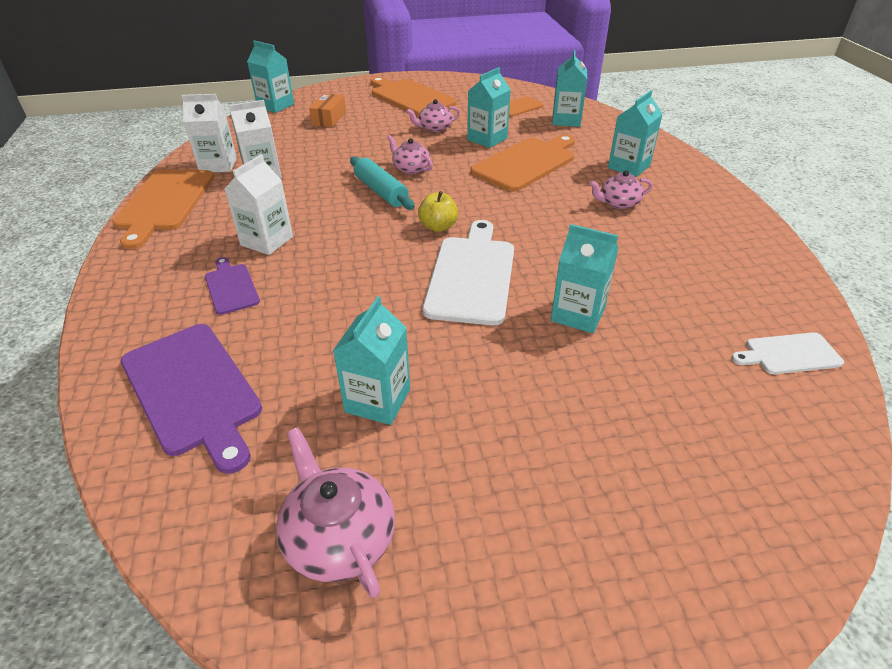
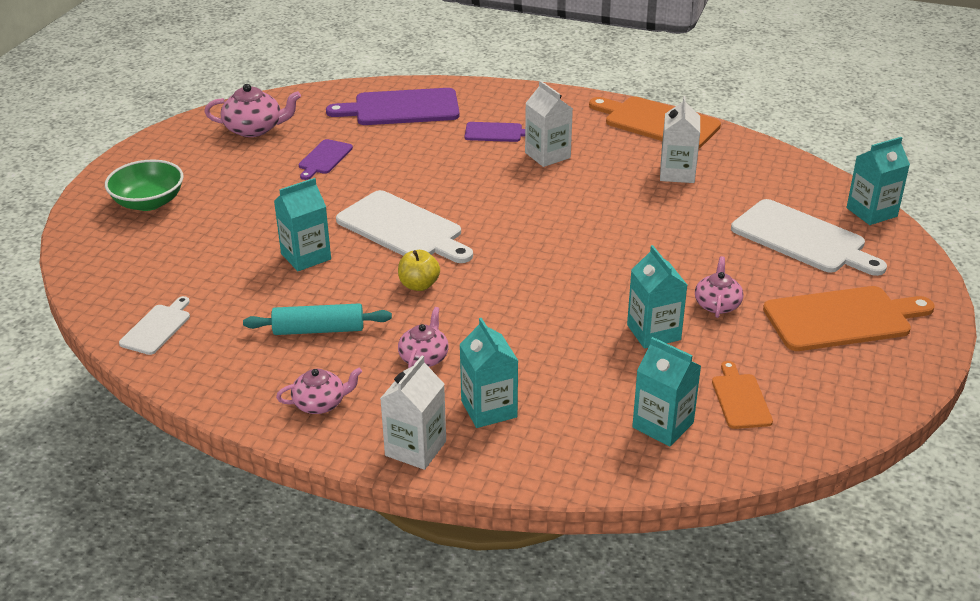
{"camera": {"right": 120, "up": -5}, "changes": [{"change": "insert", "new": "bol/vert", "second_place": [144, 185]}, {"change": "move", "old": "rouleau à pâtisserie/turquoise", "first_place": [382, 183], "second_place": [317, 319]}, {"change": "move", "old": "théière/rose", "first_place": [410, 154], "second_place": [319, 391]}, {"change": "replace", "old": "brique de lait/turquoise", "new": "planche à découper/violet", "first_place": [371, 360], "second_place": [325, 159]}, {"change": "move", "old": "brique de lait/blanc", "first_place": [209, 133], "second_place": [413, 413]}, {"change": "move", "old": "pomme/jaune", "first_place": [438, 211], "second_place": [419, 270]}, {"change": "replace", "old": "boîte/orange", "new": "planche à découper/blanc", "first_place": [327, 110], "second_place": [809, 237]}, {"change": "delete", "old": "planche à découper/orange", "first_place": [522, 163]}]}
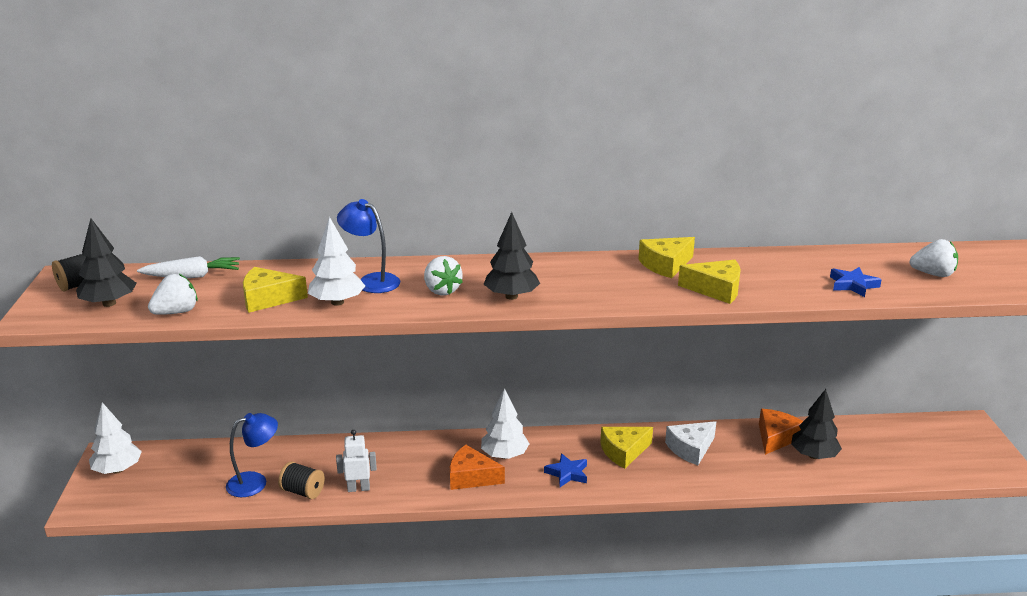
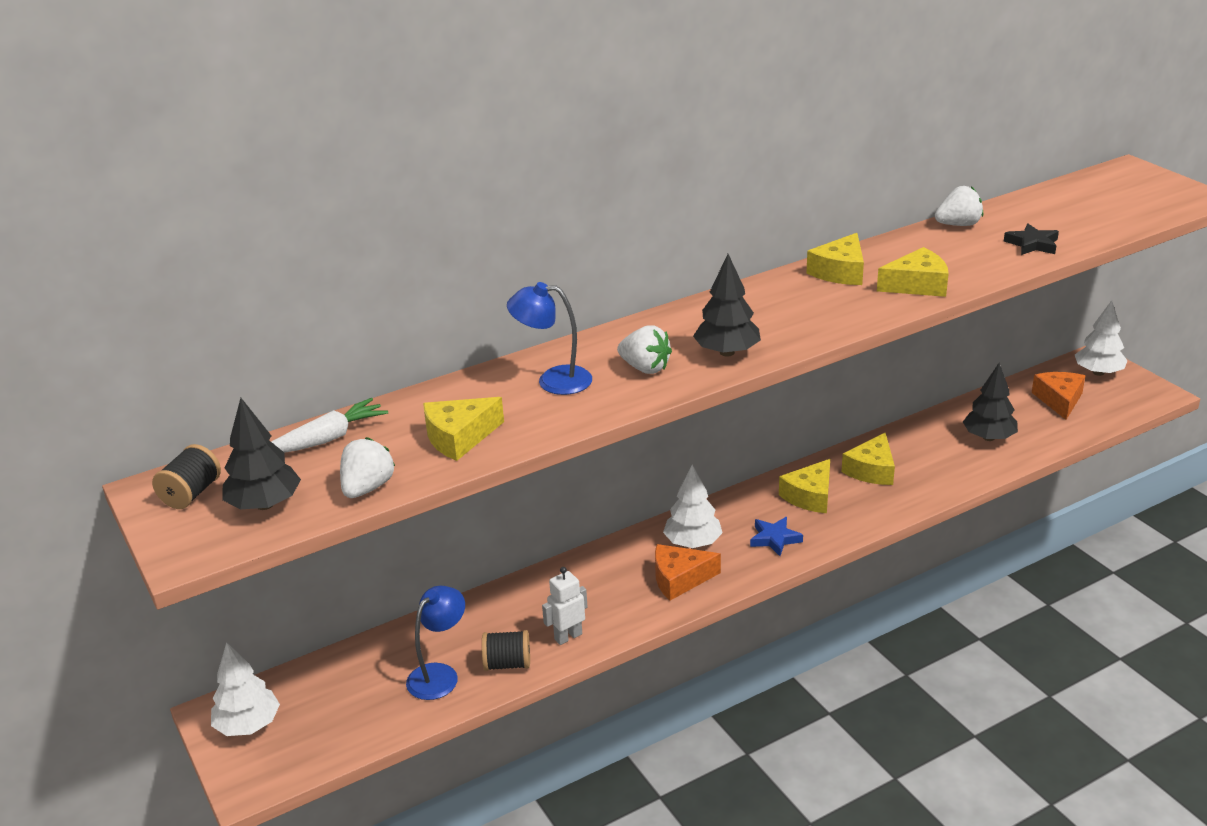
{"camera": {"right": -25, "up": 5}, "changes": [{"change": "recolor", "old": "fromage/blanc", "new": "fromage/jaune", "first_place": [690, 443], "second_place": [868, 458]}, {"change": "move", "old": "fraise/blanc", "first_place": [934, 258], "second_place": [959, 206]}, {"change": "recolor", "old": "étoile/bleu", "new": "étoile/noir", "first_place": [856, 282], "second_place": [1031, 239]}, {"change": "move", "old": "fromage/orange", "first_place": [781, 432], "second_place": [1059, 396]}, {"change": "move", "old": "arbre/blanc", "first_place": [336, 261], "second_place": [1101, 338]}]}
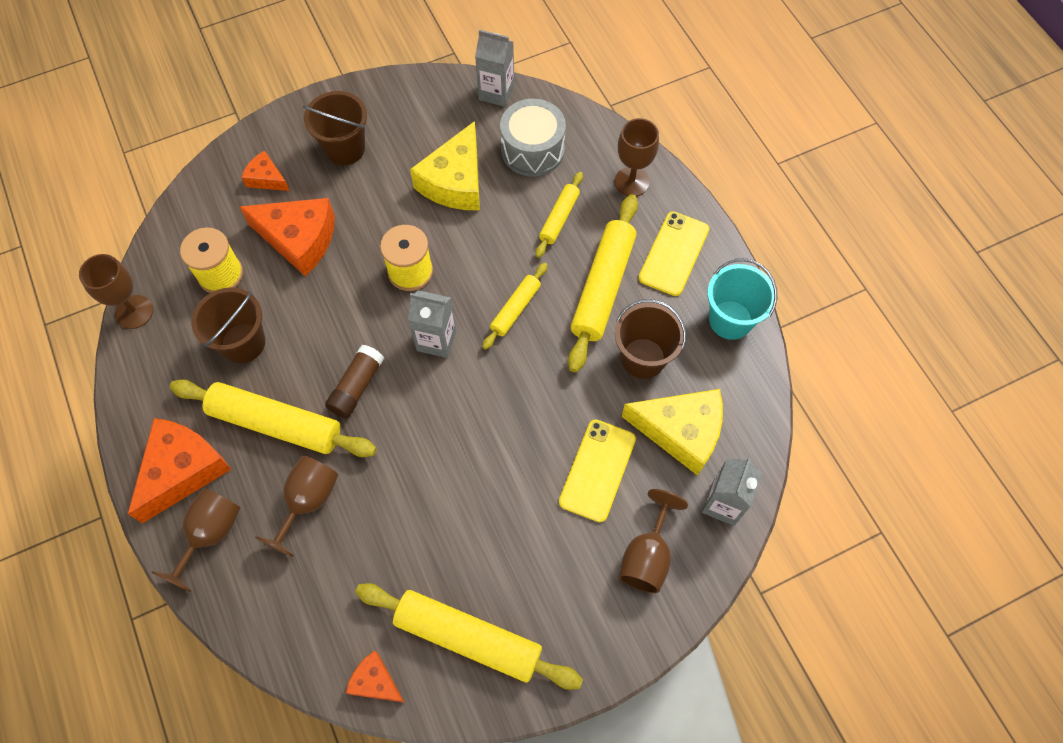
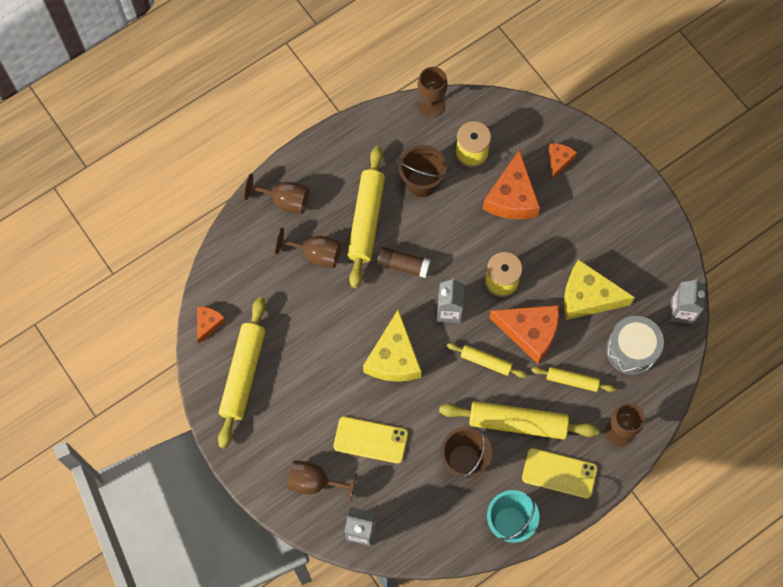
{"camera": {"right": 80, "up": 5}, "changes": [{"change": "move", "old": "fromage/jaune", "first_place": [672, 432], "second_place": [392, 346]}, {"change": "move", "old": "fromage/orange", "first_place": [179, 470], "second_place": [524, 334]}, {"change": "delete", "old": "seau/marron", "first_place": [335, 128]}]}
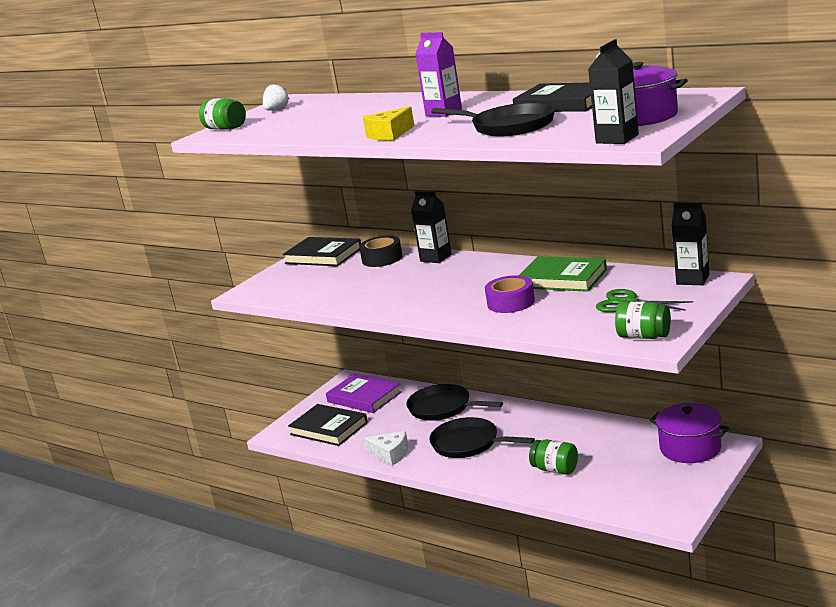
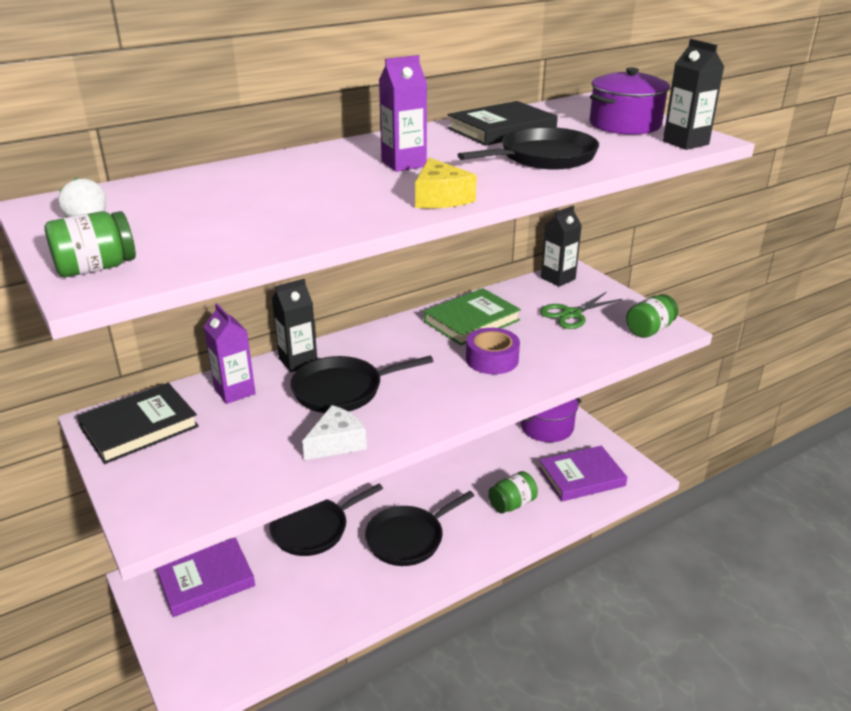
{"camera": {"right": -70, "up": 10}, "changes": [{"change": "replace", "old": "ruban adhésif/noir", "new": "brique de lait/violet", "first_place": [381, 251], "second_place": [229, 353]}, {"change": "insert", "new": "poêle/noir", "second_place": [362, 384]}, {"change": "move", "old": "fromage/blanc", "first_place": [385, 448], "second_place": [334, 432]}, {"change": "insert", "new": "livre/violet", "second_place": [583, 473]}, {"change": "delete", "old": "livre/noir", "first_place": [328, 425]}]}
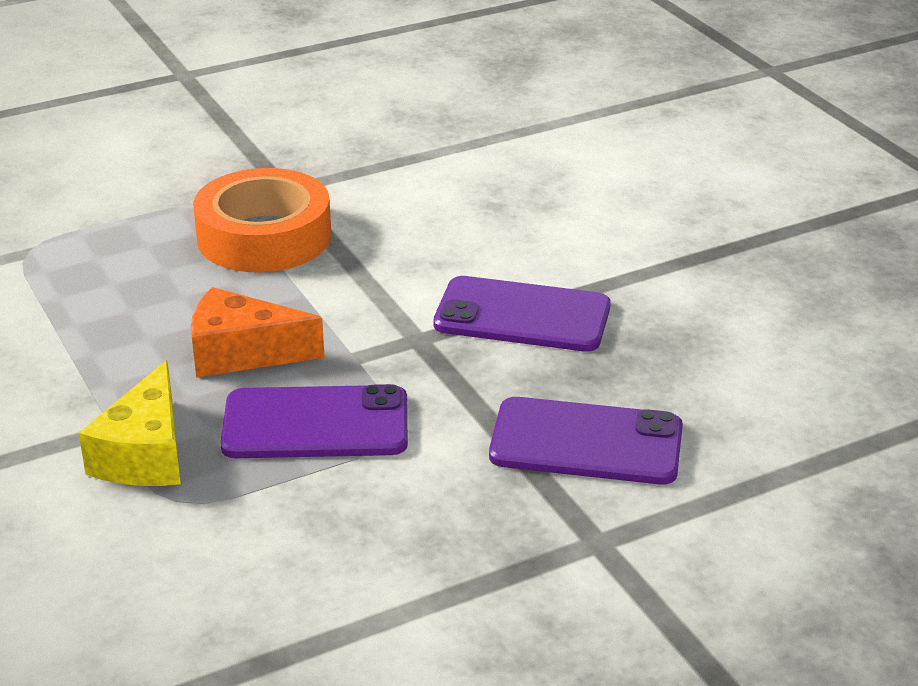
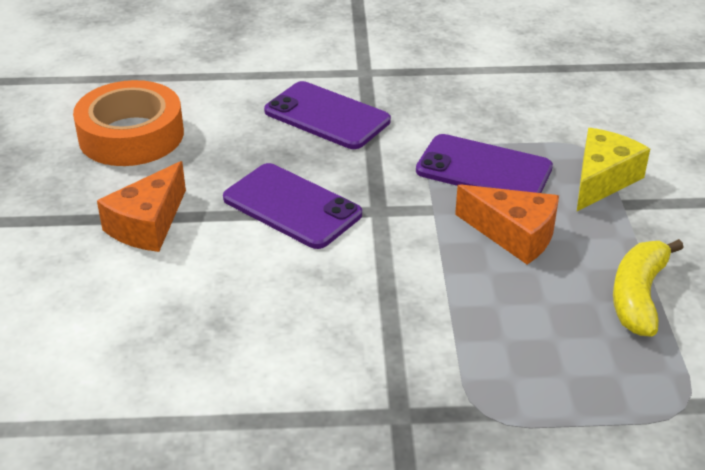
{"camera": {"right": -155, "up": 5}, "changes": [{"change": "move", "old": "ruban adhésif/orange", "first_place": [262, 220], "second_place": [128, 123]}, {"change": "insert", "new": "fromage/orange", "second_place": [141, 206]}, {"change": "insert", "new": "banane/jaune", "second_place": [648, 288]}]}
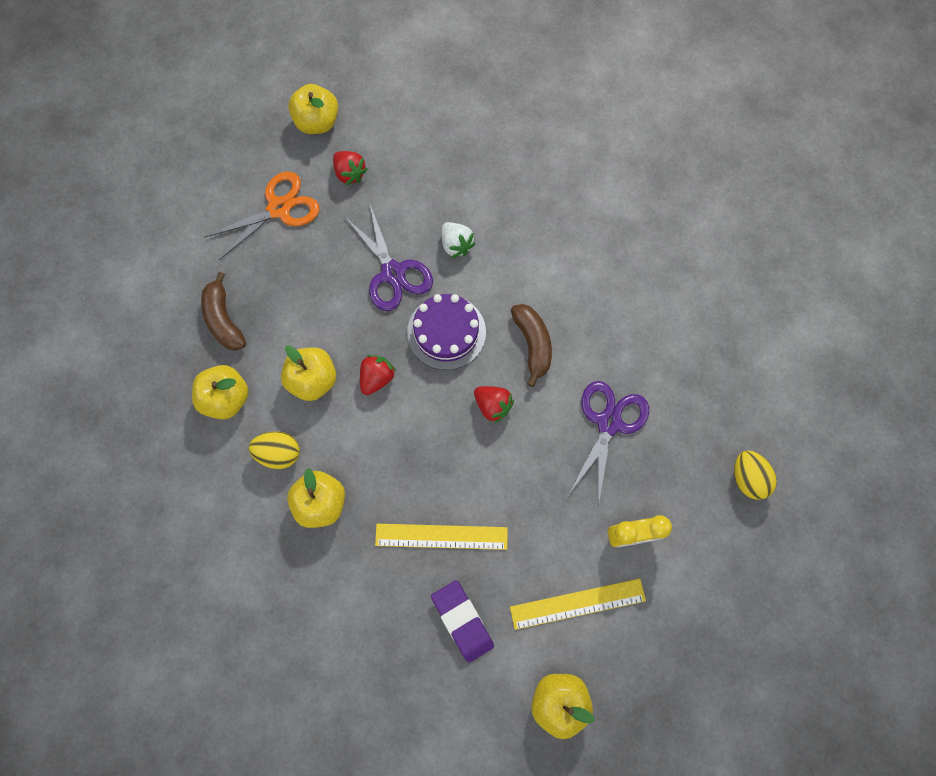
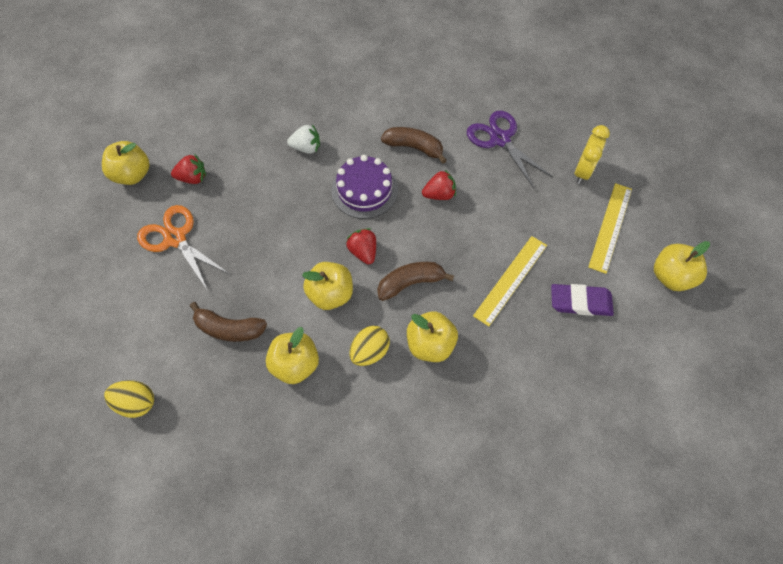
{"camera": {"right": -55, "up": -10}, "changes": [{"change": "move", "old": "œuf/jaune", "first_place": [755, 475], "second_place": [129, 399]}, {"change": "rotate", "old": "ciseaux/orange", "first_place": [262, 216], "second_place": [184, 247], "degrees": -45}, {"change": "insert", "new": "banane/marron", "second_place": [415, 281]}, {"change": "delete", "old": "ciseaux/violet", "first_place": [388, 258]}]}
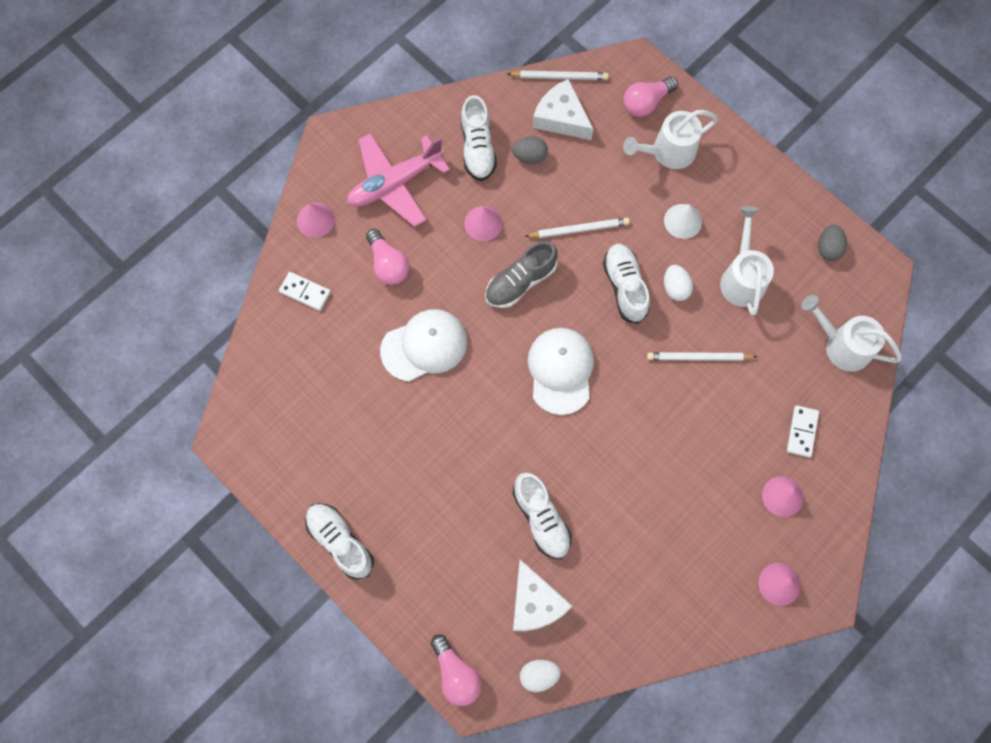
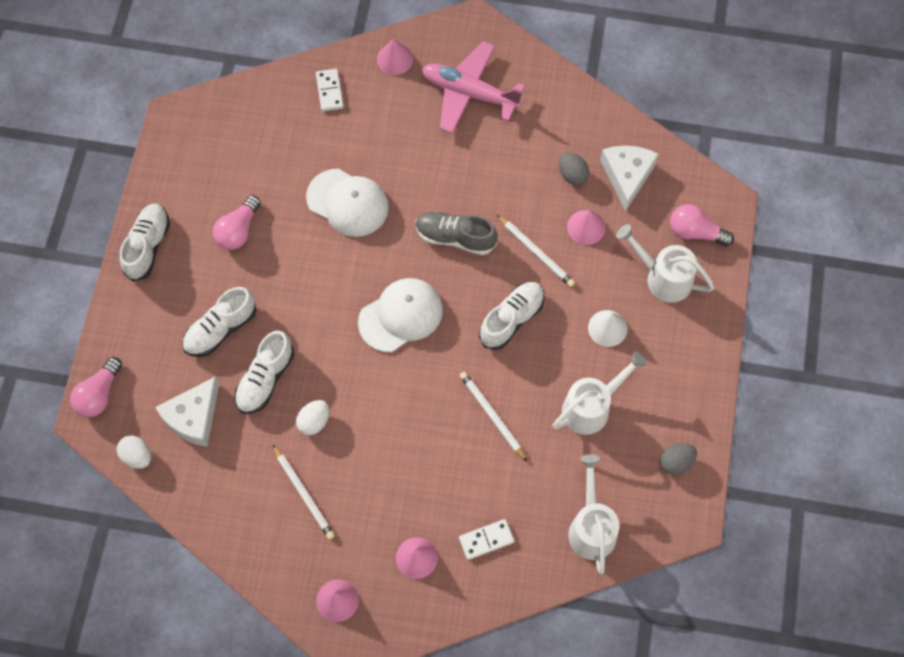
{"camera": {"right": 55, "up": -5}, "changes": [{"change": "move", "old": "chaussure/blanc", "first_place": [479, 138], "second_place": [219, 322]}, {"change": "move", "old": "ampoule/rose", "first_place": [387, 257], "second_place": [237, 222]}, {"change": "move", "old": "crayon/blanc", "first_place": [558, 75], "second_place": [303, 492]}, {"change": "move", "old": "œuf/blanc", "first_place": [678, 283], "second_place": [312, 417]}, {"change": "move", "old": "cône/rose", "first_place": [483, 223], "second_place": [586, 227]}]}
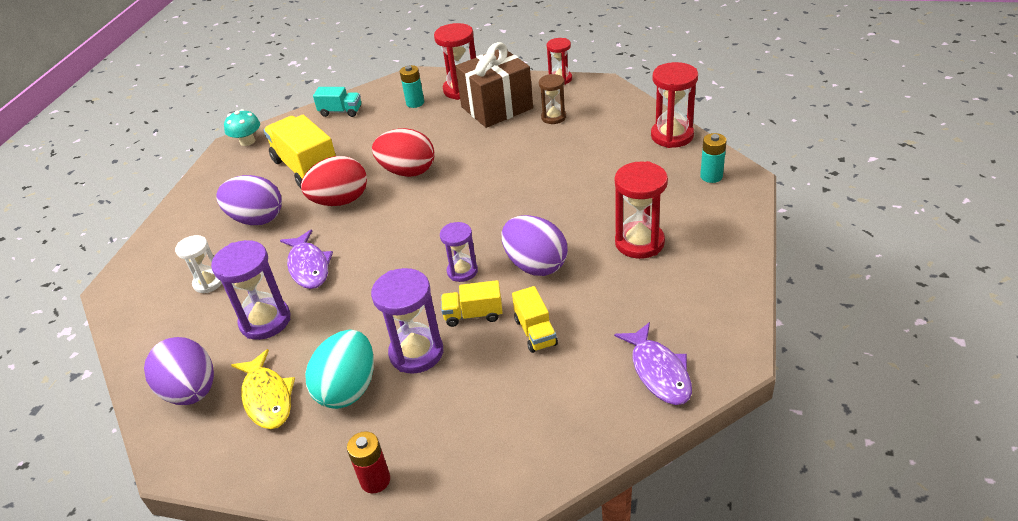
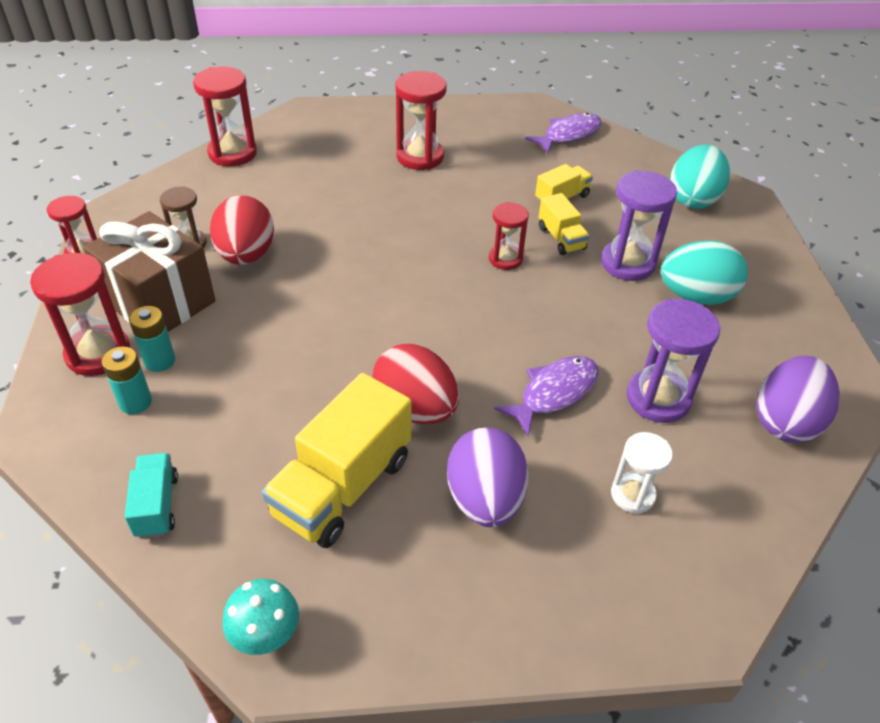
{"camera": {"right": -115, "up": 5}, "changes": [{"change": "move", "old": "pile/turquoise", "first_place": [713, 158], "second_place": [152, 339]}, {"change": "move", "old": "œuf/rouge", "first_place": [403, 152], "second_place": [242, 230]}, {"change": "recolor", "old": "sablier/violet", "new": "sablier/rouge", "first_place": [459, 252], "second_place": [509, 236]}, {"change": "insert", "new": "œuf/turquoise", "second_place": [700, 176]}, {"change": "delete", "old": "poisson/jaune", "first_place": [263, 389]}, {"change": "delete", "old": "pile/rouge", "first_place": [368, 462]}, {"change": "delete", "old": "œuf/violet", "first_place": [534, 245]}]}
